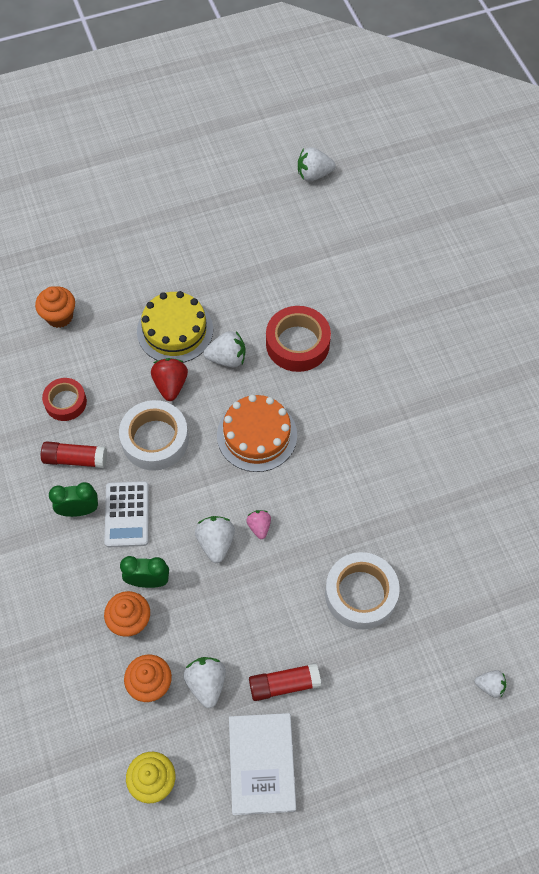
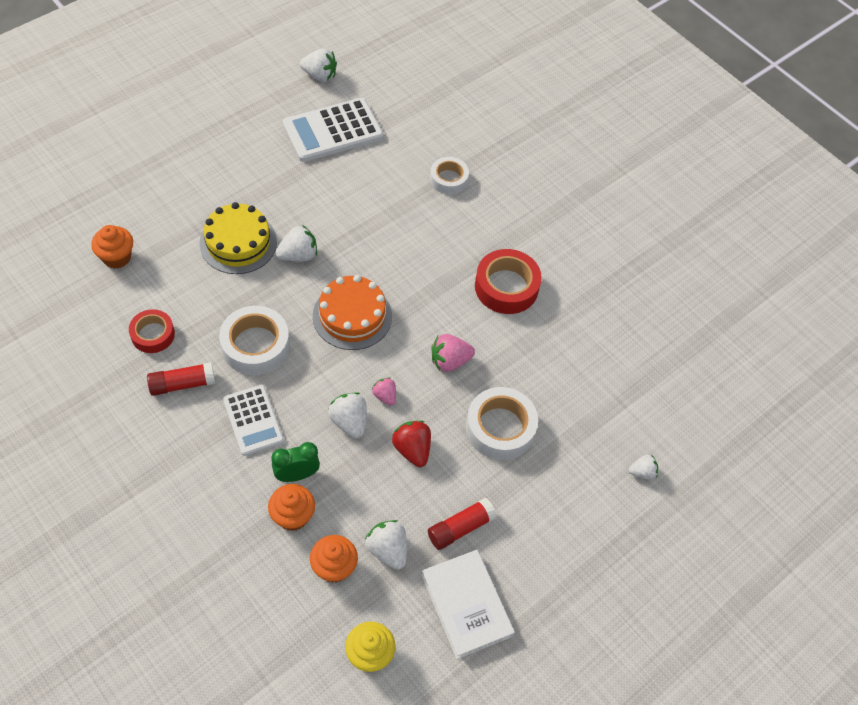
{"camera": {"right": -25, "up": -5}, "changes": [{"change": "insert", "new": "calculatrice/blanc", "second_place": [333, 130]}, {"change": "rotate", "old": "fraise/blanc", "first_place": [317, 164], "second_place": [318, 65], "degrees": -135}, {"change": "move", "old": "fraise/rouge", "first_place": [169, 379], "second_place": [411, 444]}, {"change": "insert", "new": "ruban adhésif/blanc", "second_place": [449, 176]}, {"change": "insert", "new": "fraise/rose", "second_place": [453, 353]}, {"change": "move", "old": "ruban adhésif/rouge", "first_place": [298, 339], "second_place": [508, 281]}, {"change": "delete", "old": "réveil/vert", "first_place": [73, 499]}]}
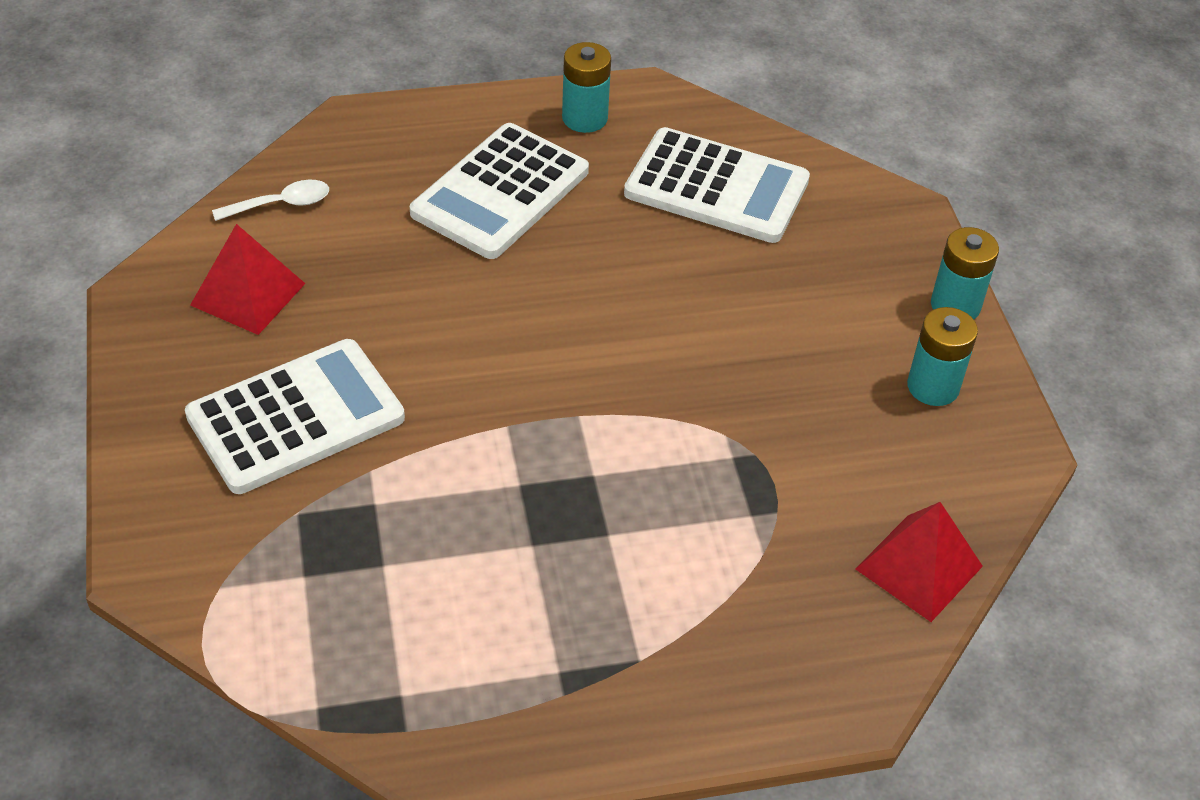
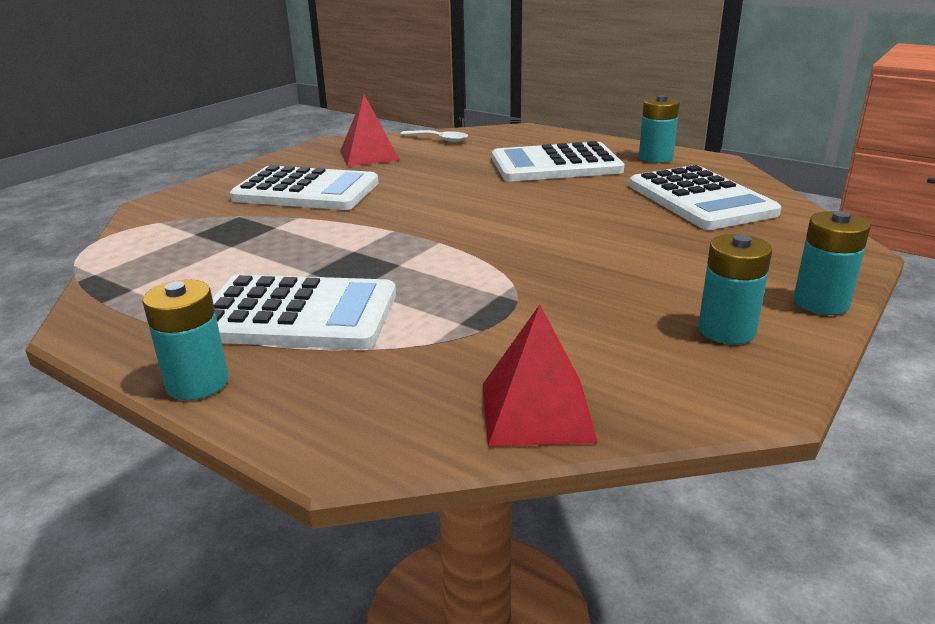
{"camera": {"right": 50, "up": -20}, "changes": [{"change": "insert", "new": "pile/turquoise", "second_place": [185, 339]}, {"change": "insert", "new": "calculatrice/blanc", "second_place": [304, 312]}]}
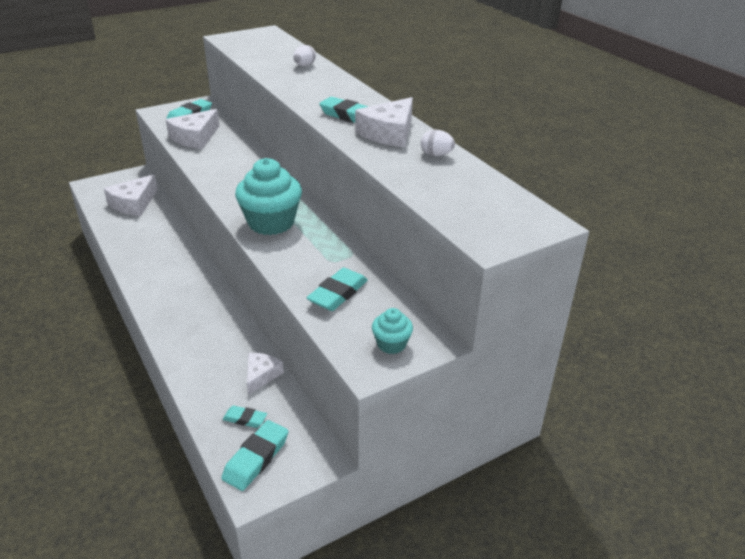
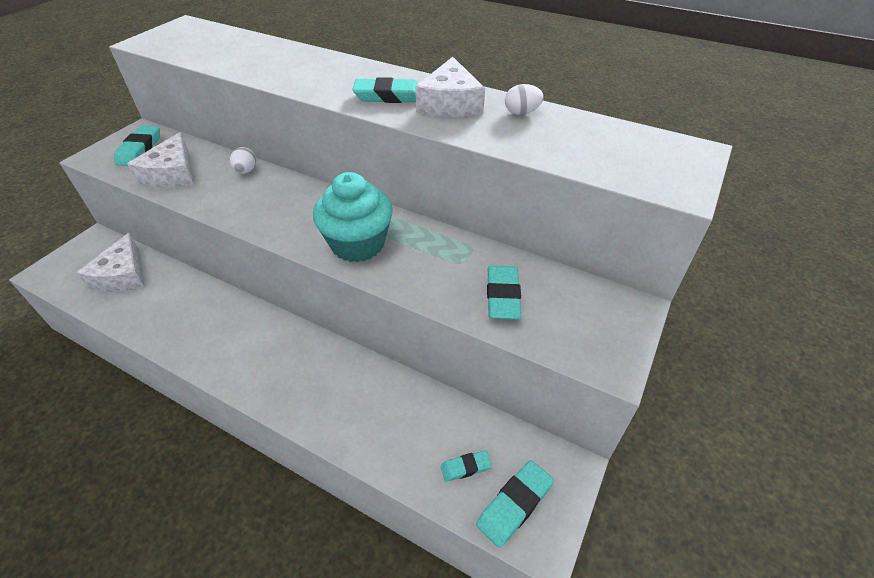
{"camera": {"right": -30, "up": 10}, "changes": [{"change": "move", "old": "œuf/blanc", "first_place": [304, 55], "second_place": [243, 160]}, {"change": "rotate", "old": "gomme/turquoise", "first_place": [255, 455], "second_place": [515, 504], "degrees": 45}, {"change": "delete", "old": "fromage/blanc", "first_place": [265, 374]}, {"change": "delete", "old": "muffin/turquoise", "first_place": [392, 331]}]}
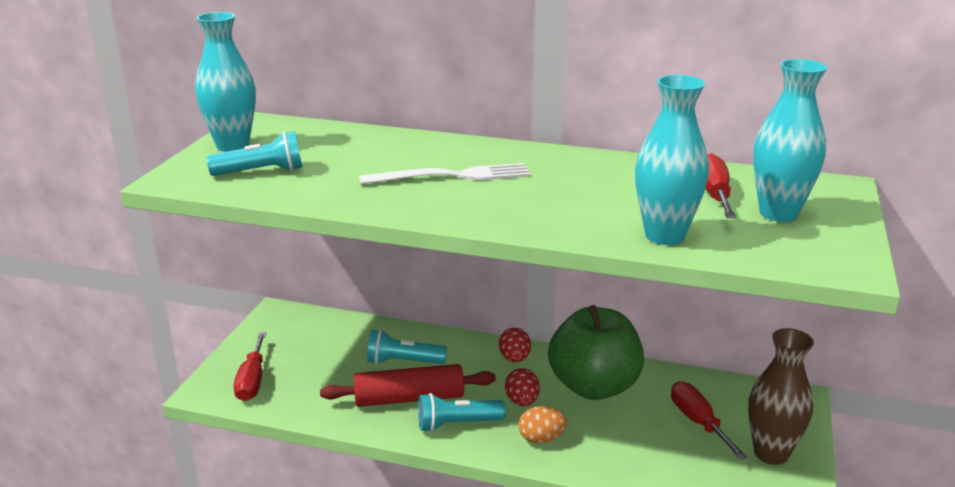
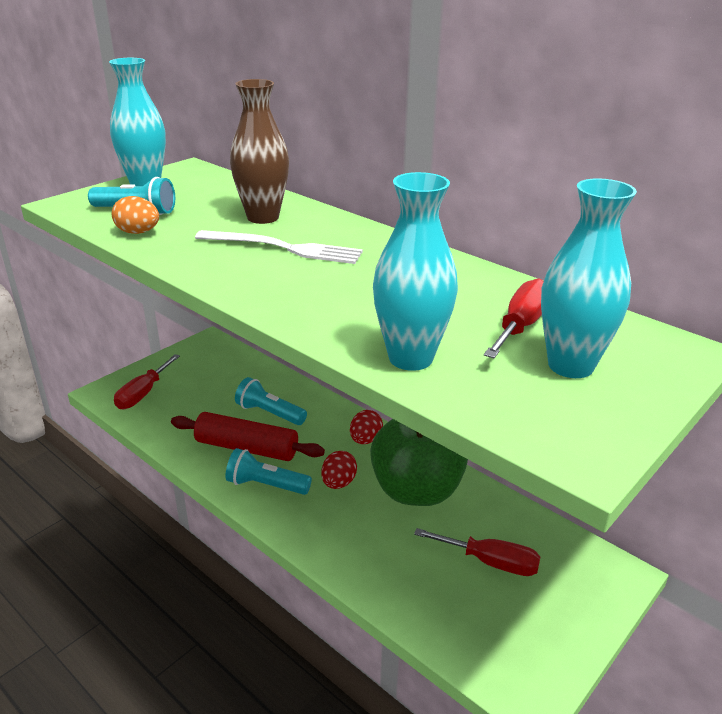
{"camera": {"right": 25, "up": 5}, "changes": [{"change": "move", "old": "œuf/orange", "first_place": [542, 425], "second_place": [135, 215]}, {"change": "move", "old": "vase/marron", "first_place": [781, 396], "second_place": [259, 151]}, {"change": "rotate", "old": "tournevis/rouge", "first_place": [709, 420], "second_place": [477, 552], "degrees": 105}]}
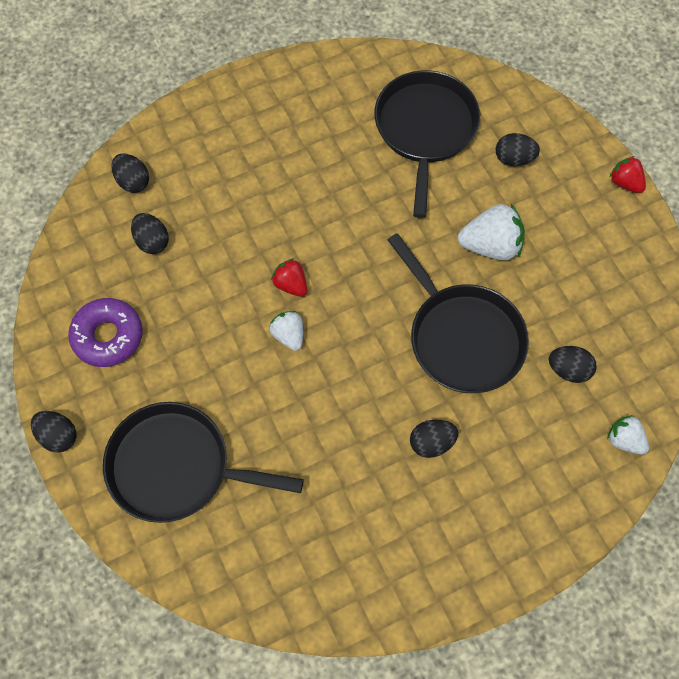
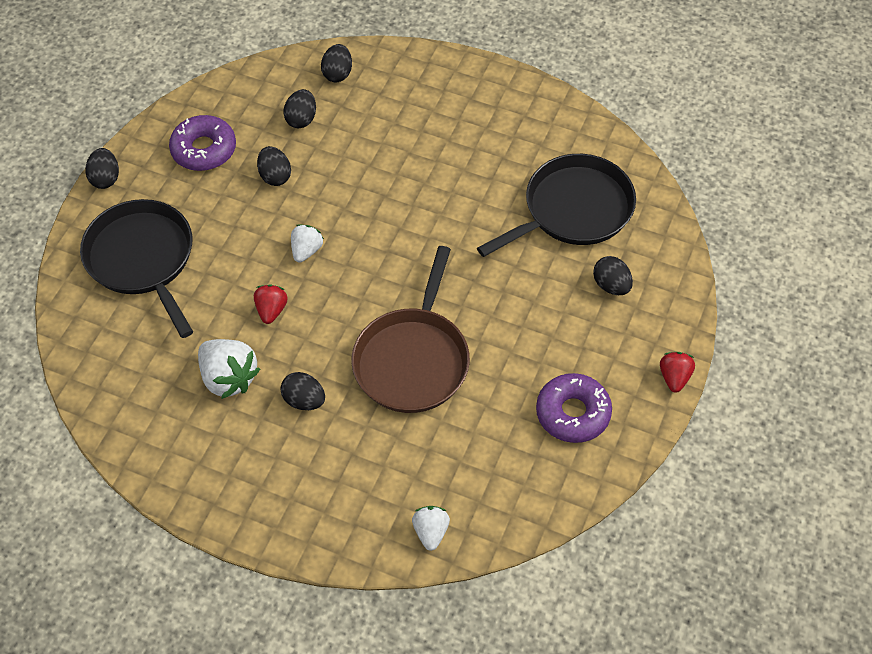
{"camera": {"right": 50, "up": -10}, "changes": [{"change": "move", "old": "fraise/blanc", "first_place": [491, 232], "second_place": [229, 369]}, {"change": "move", "old": "fraise/rouge", "first_place": [289, 278], "second_place": [271, 304]}, {"change": "move", "old": "œuf/noir", "first_place": [573, 364], "second_place": [274, 166]}, {"change": "recolor", "old": "poêle/noir", "new": "poêle/marron", "first_place": [458, 313], "second_place": [410, 329]}, {"change": "insert", "new": "beignet/violet", "second_place": [574, 408]}]}
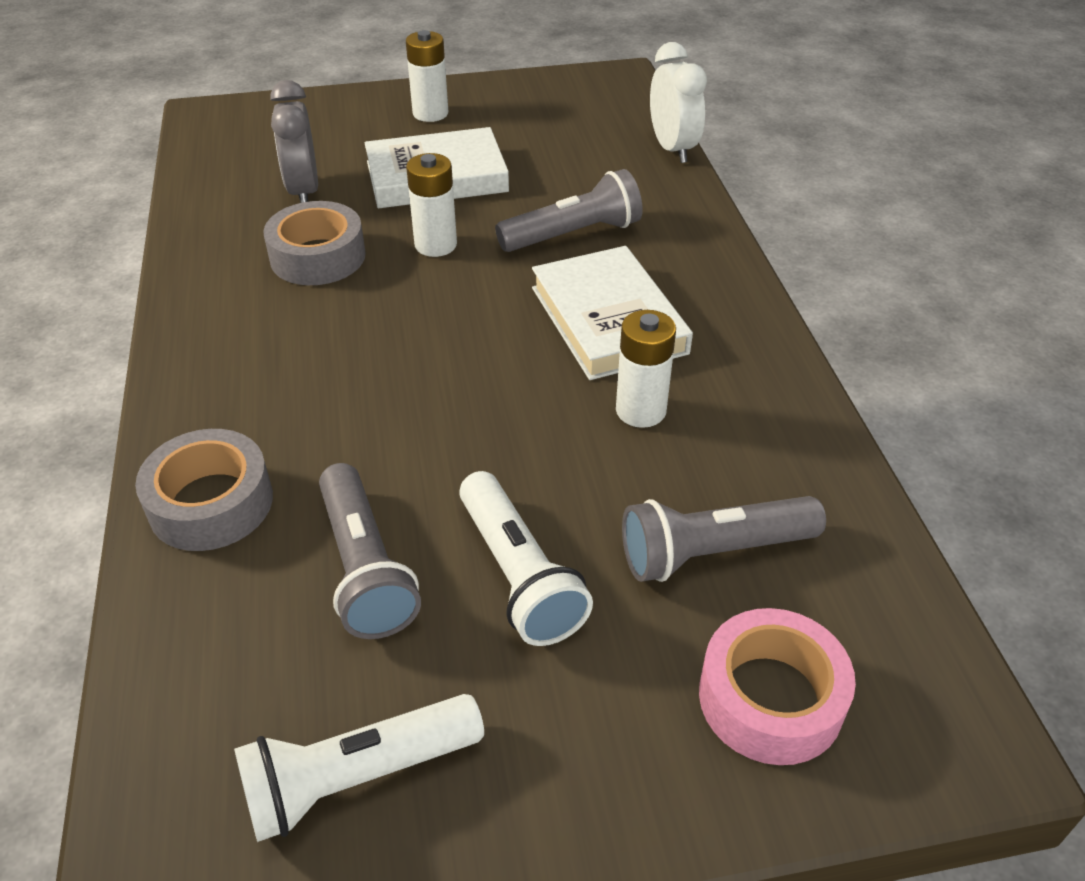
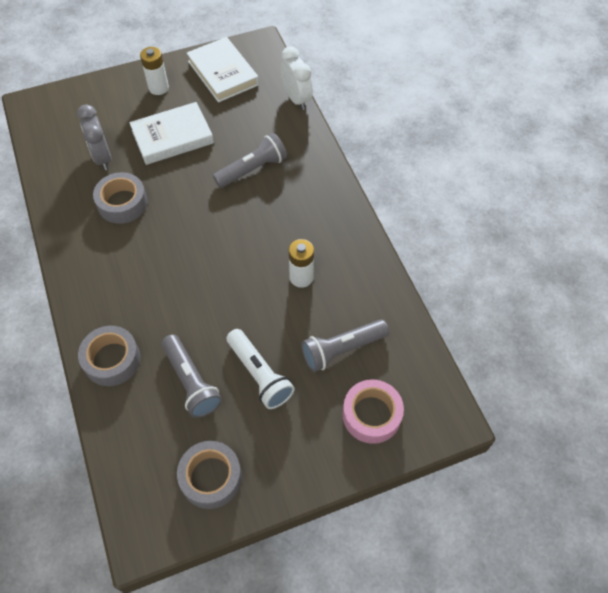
{"camera": {"right": -10, "up": 15}, "changes": [{"change": "replace", "old": "lampe de poche/blanc", "new": "ruban adhésif/gris", "first_place": [359, 768], "second_place": [209, 475]}, {"change": "move", "old": "livre/blanc", "first_place": [612, 313], "second_place": [223, 69]}, {"change": "delete", "old": "pile/blanc", "first_place": [431, 205]}]}
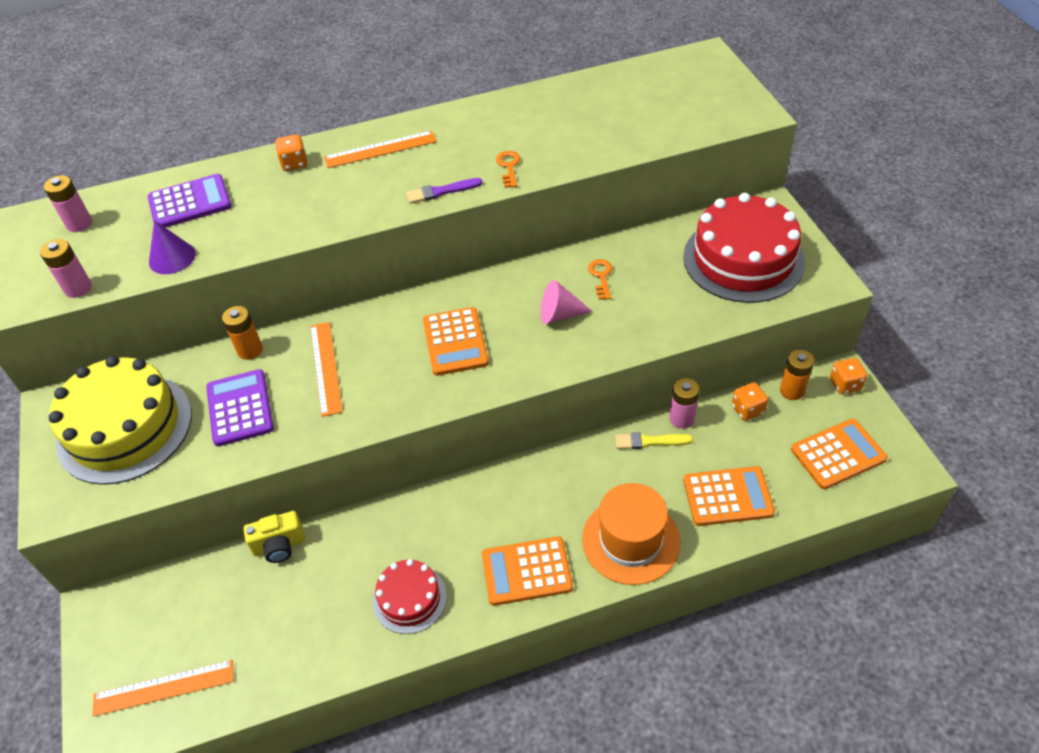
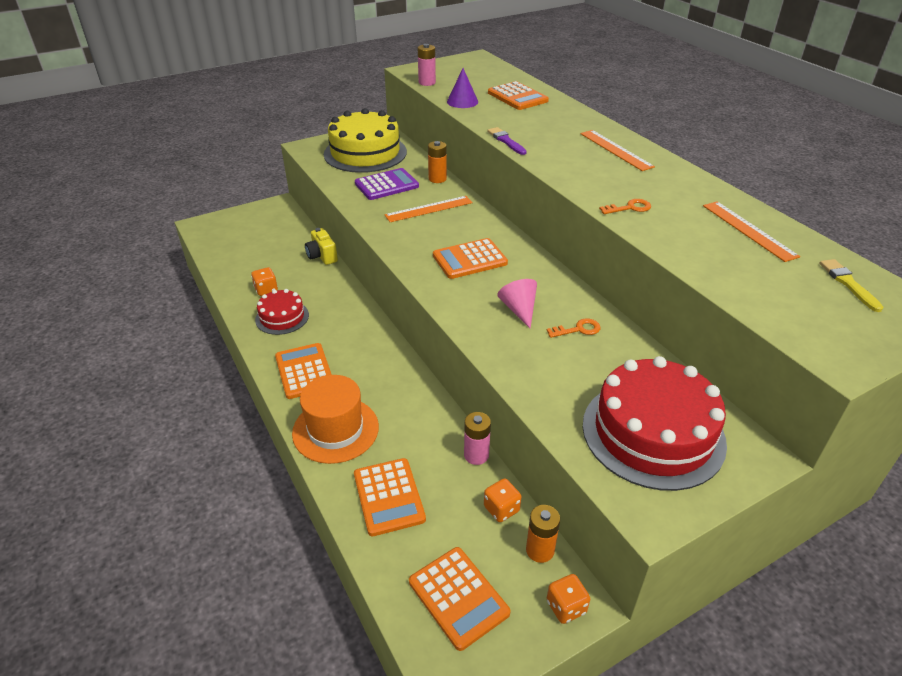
{"camera": {"right": 75, "up": -10}, "changes": [{"change": "move", "old": "dé/orange", "first_place": [291, 152], "second_place": [264, 281]}, {"change": "move", "old": "pinceau/violet", "first_place": [444, 191], "second_place": [507, 141]}, {"change": "recolor", "old": "calculatrice/violet", "new": "calculatrice/orange", "first_place": [189, 201], "second_place": [518, 95]}, {"change": "move", "old": "règle/orange", "first_place": [163, 688], "second_place": [751, 231]}, {"change": "move", "old": "pinceau/jaune", "first_place": [654, 440], "second_place": [851, 285]}, {"change": "delete", "old": "pile/rose", "first_place": [68, 203]}]}
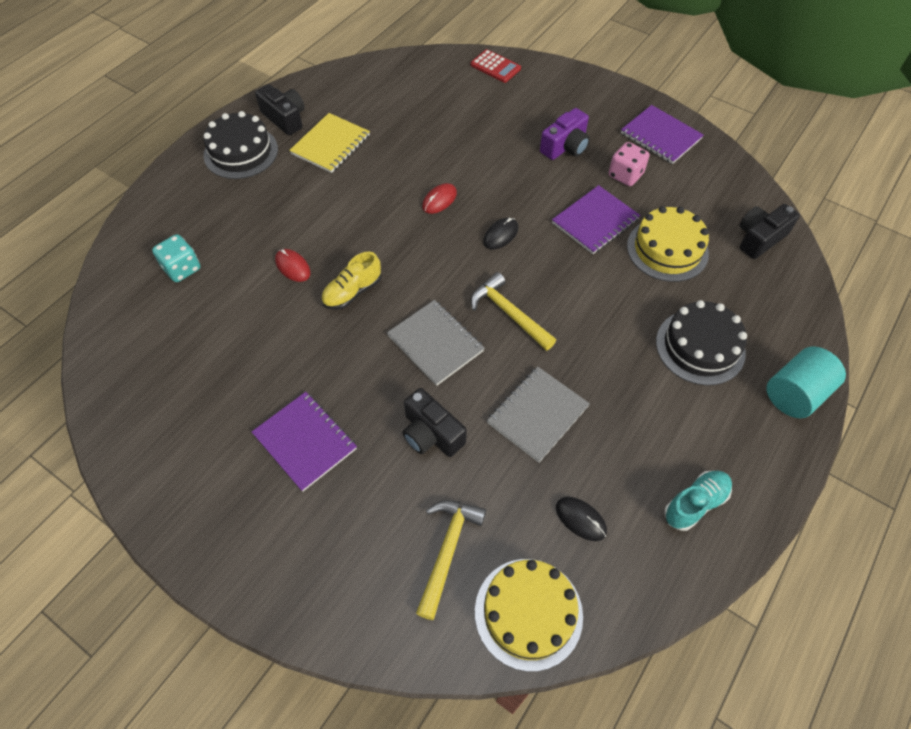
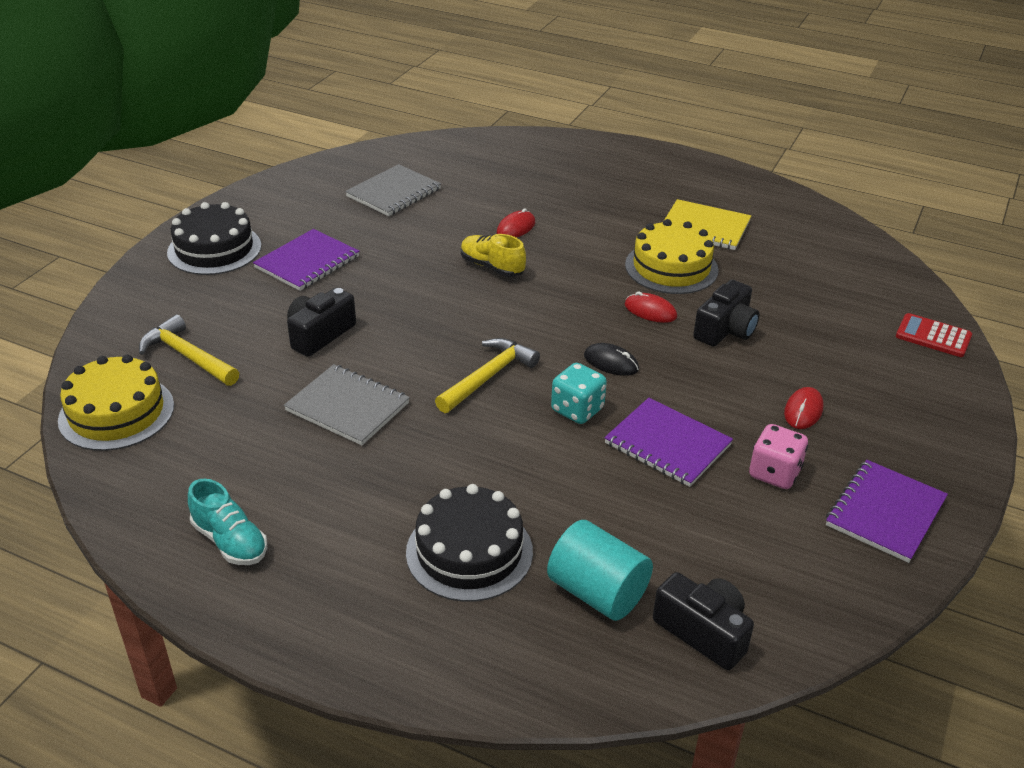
{"camera": {"right": 80, "up": -20}, "changes": [{"change": "rotate", "old": "marteau/jaune", "first_place": [451, 560], "second_place": [189, 350], "degrees": -150}, {"change": "move", "old": "gâteau/noir", "first_place": [241, 145], "second_place": [214, 238]}, {"change": "move", "old": "carnet/gris", "first_place": [436, 343], "second_place": [393, 190]}, {"change": "move", "old": "cylindre/turquoise", "first_place": [806, 382], "second_place": [600, 570]}, {"change": "move", "old": "dé/turquoise", "first_place": [176, 258], "second_place": [579, 393]}, {"change": "move", "old": "gâteau/jaune", "first_place": [668, 244], "second_place": [672, 256]}, {"change": "move", "old": "appareil photo/noir", "first_place": [280, 109], "second_place": [726, 313]}, {"change": "replace", "old": "appareil photo/violet", "new": "souris/rouge", "first_place": [565, 134], "second_place": [803, 408]}, {"change": "rotate", "old": "calculatrice/rouge", "first_place": [495, 66], "second_place": [934, 335], "degrees": 90}, {"change": "delete", "old": "souris/noir", "first_place": [581, 519]}]}
